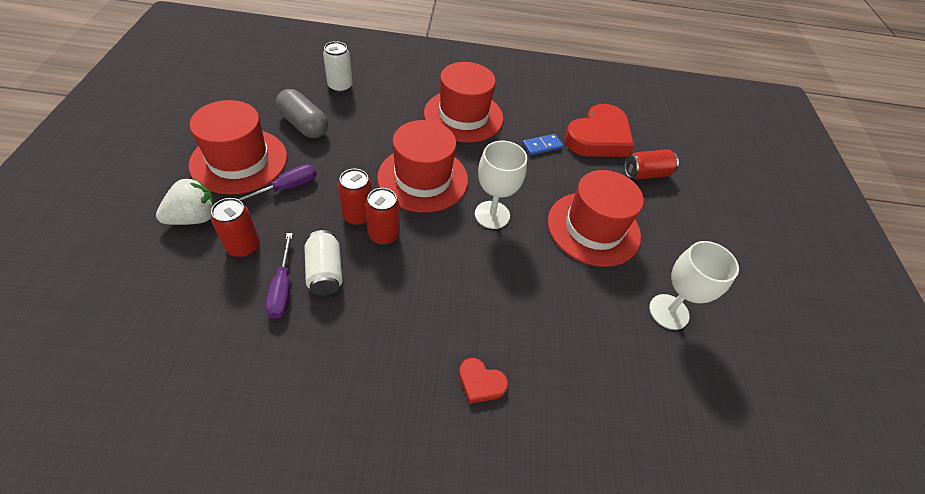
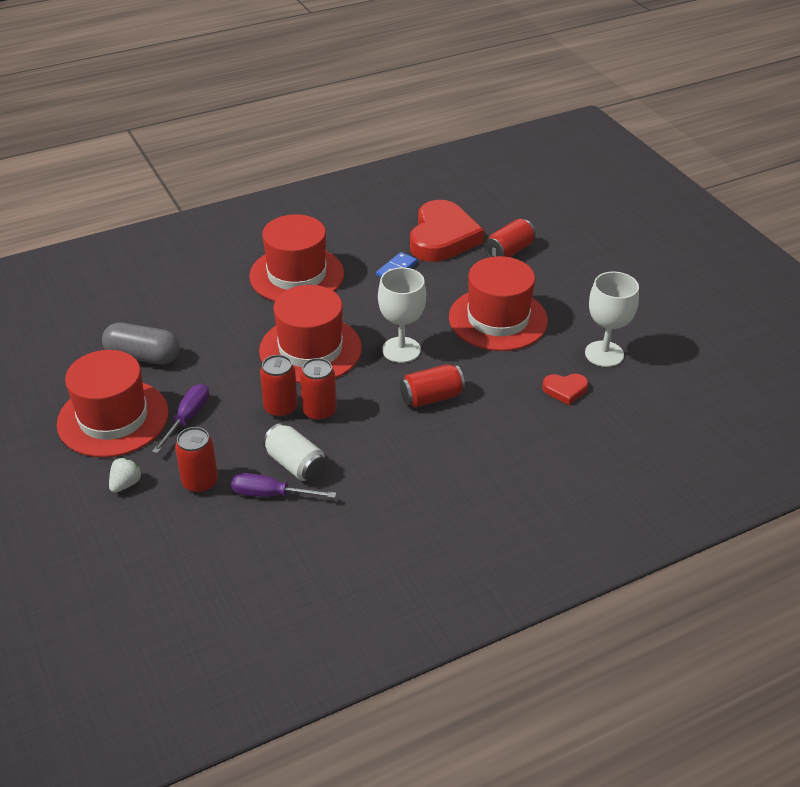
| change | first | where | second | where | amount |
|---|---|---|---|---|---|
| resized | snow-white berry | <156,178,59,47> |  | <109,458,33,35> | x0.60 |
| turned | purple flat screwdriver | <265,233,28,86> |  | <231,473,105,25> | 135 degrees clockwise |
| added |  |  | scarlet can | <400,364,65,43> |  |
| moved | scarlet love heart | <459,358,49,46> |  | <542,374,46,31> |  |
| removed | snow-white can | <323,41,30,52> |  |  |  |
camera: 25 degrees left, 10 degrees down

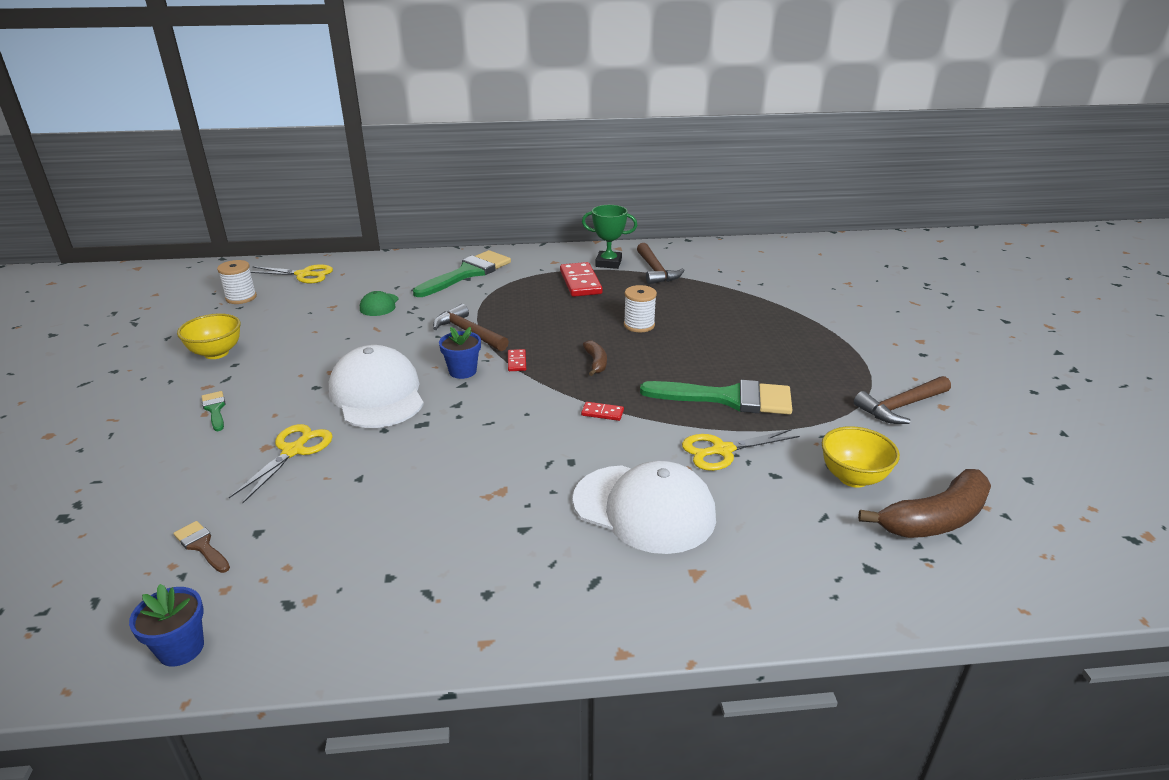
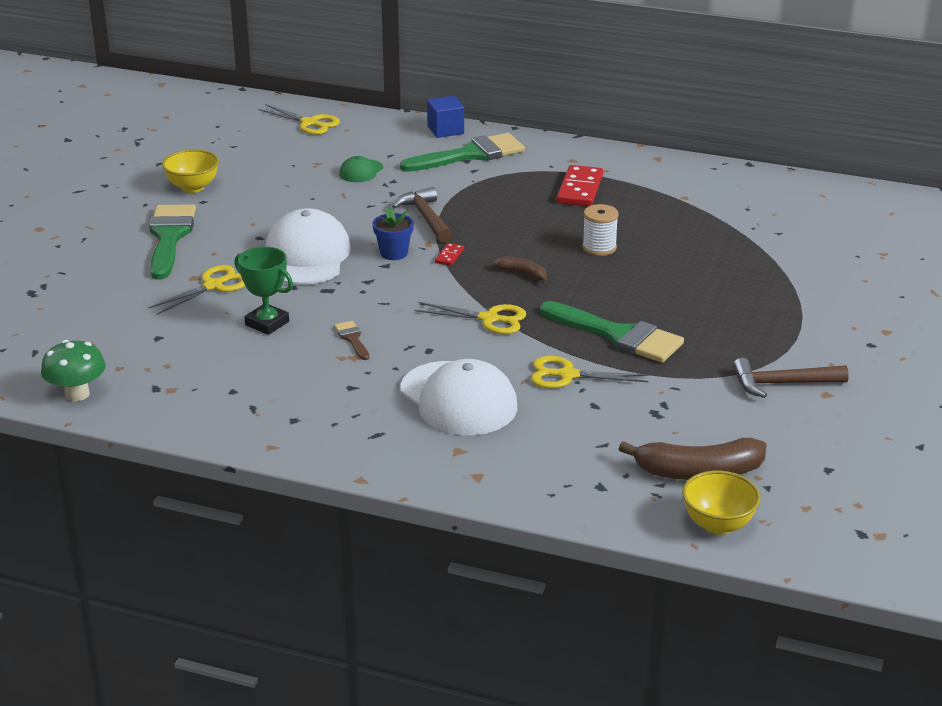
| change | first | where | second | where | amount |
|---|---|---|---|---|---|
| replaced | blue potted plant | <129,584,75,83> | leaf-green mushroom | <41,340,65,61> |  |
| resized | leaf-green paintbrush | <201,391,25,40> |  | <149,204,47,75> | x2.22 |
| moved | leaf-green award cup | <582,205,55,64> |  | <234,246,59,89> |  |
| moved | dark brown paintbrush | <173,521,57,52> |  | <334,321,35,39> |  |
| replaced | scarlet domino tile | <581,402,43,19> | yellow scissors | <415,302,111,32> |  |
| added |  |  | blue cube | <427,96,37,42> |  |
| turned | dark brown toy banana | <583,340,24,36> |  | <493,256,55,27> | 75 degrees counterclockwise |
| moved | yellow deep dish | <822,426,78,62> |  | <682,471,79,64> |  |
| removed | snow-white reel of thread | <217,260,40,44> |  |  |  |
| removed | dark brown claw hammer | <637,243,48,41> |  |  |  |
camera: 25 degrees right, 0 degrees up

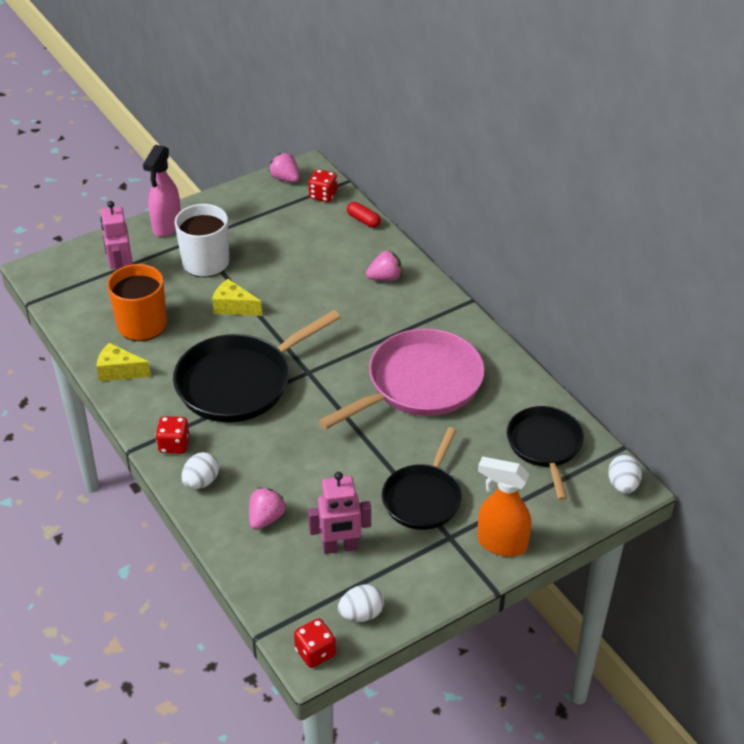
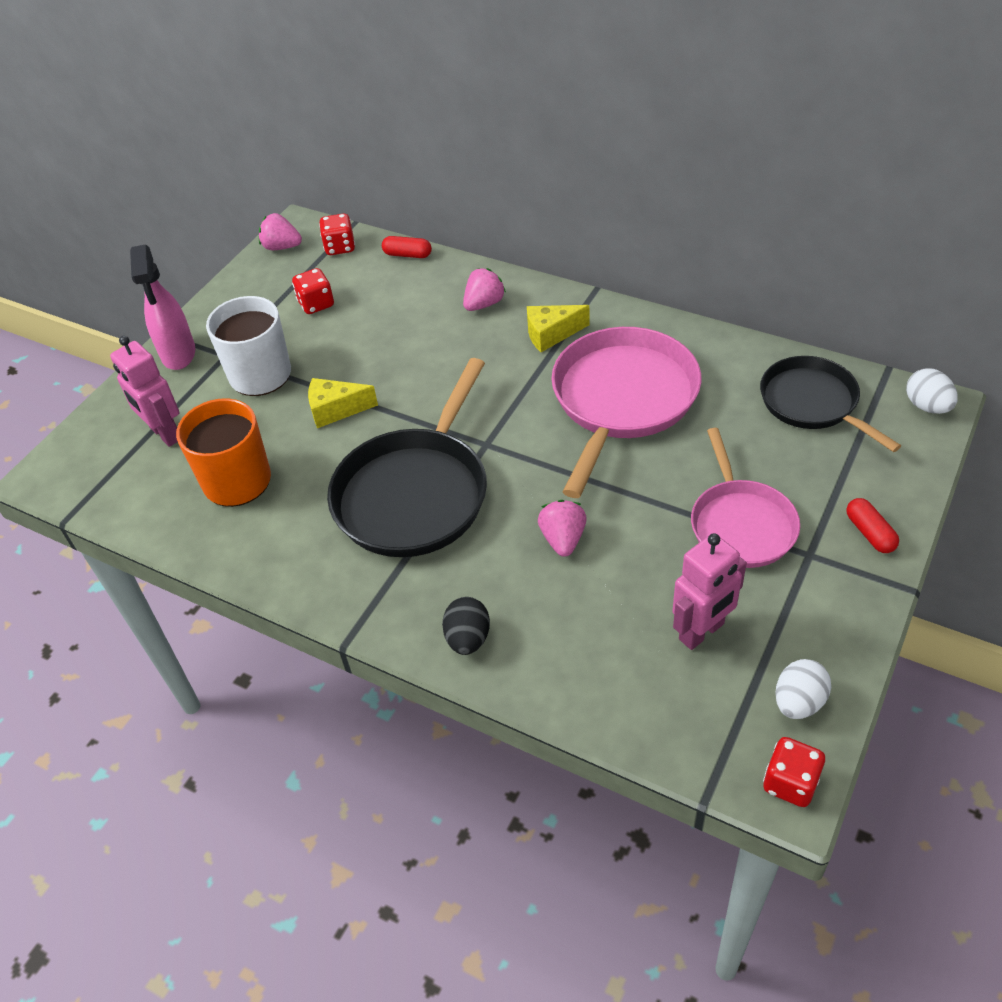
| change | first | where | second | where | amount |
|---|---|---|---|---|---|
| moved | scarlet dice | <155,416,35,38> |  | <292,268,42,46> |  |
| recoloured | snow-white egg | <181,452,38,37> | ebony egg | <442,597,48,58> |  |
| moved | yellow piece of cheese | <96,343,55,38> |  | <527,305,62,47> |  |
| moved | rosy berry | <249,487,37,43> |  | <538,500,49,57> |  |
| recoloured | ebony frying pan | <382,427,80,103> | rosy frying pan | <691,428,109,140> |  |
| replaced | bright orange spray bottle | <477,457,55,100> | scarlet capsule | <846,498,53,55> |  |
camera: 25 degrees left, 5 degrees up

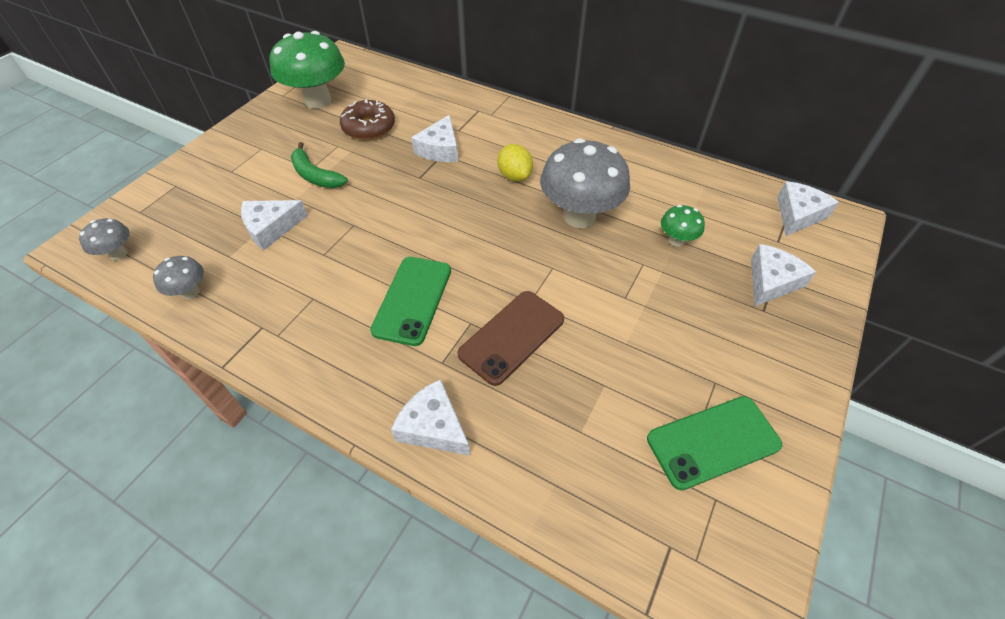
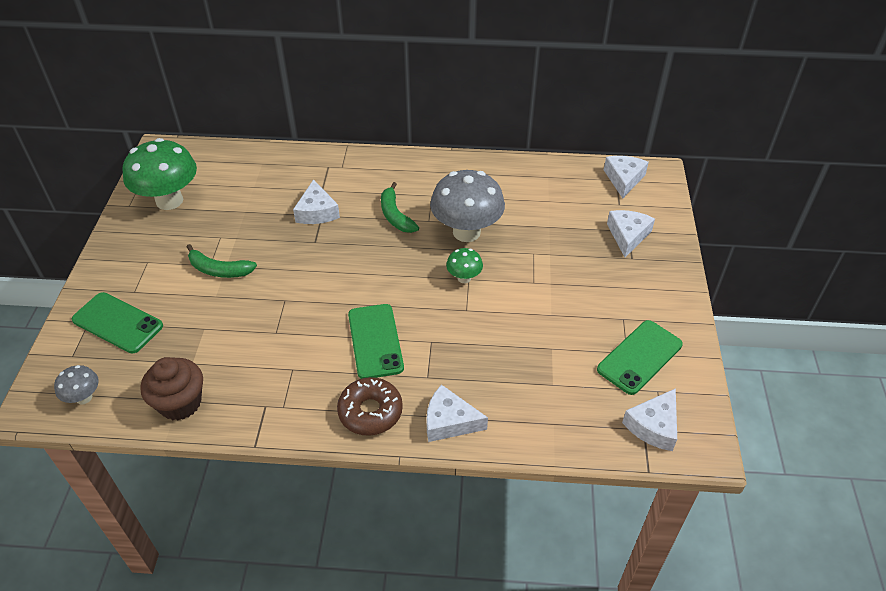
| change | first | where | second | where | amount |
|---|---|---|---|---|---|
| added |  |  | leaf-green mobile phone | <72,292,91,62> |  |
| replaced | ash-grey mushroom | <153,256,51,43> | dark brown muffin | <140,357,63,63> |  |
| moved | dark brown donut | <340,99,55,41> |  | <337,377,66,59> |  |
| replaced | yellow lemon | <497,144,36,38> | leaf-green toy banana | <381,182,38,51> |  |
| moved | leaf-green mushroom | <661,205,44,42> |  | <446,248,37,35> |  |
| moved | snow-white piece of cheese | <241,200,67,51> |  | <622,388,55,63> |  |
| removed | dark brown mobile phone | <457,291,107,95> |  |  |  |
camera: 25 degrees left, 5 degrees down

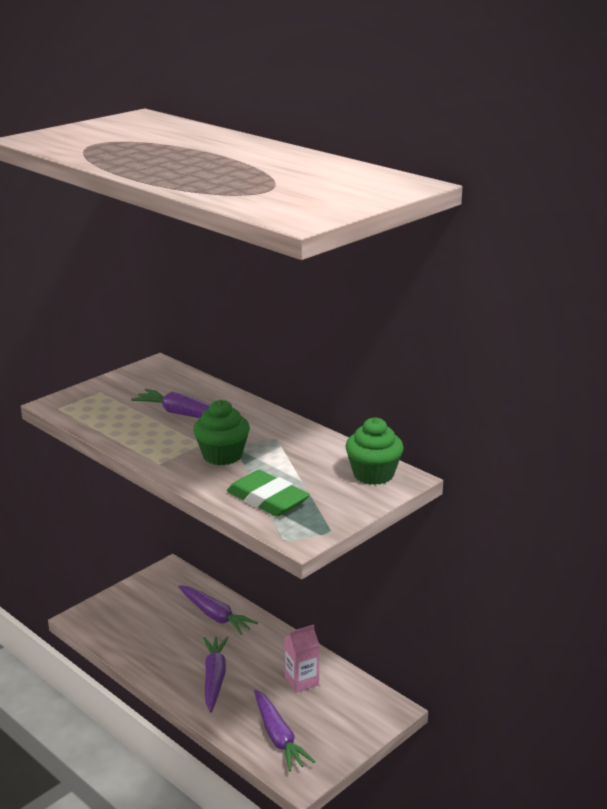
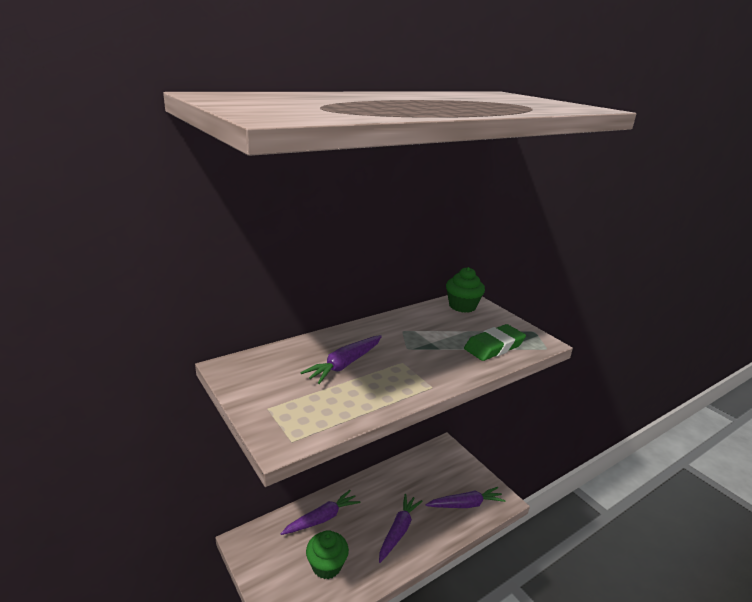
| change | first | where | second | where | amount |
|---|---|---|---|---|---|
| moved | leaf-green muffin | <193,400,57,65> |  | <306,530,43,49> |  |
| turned | purple root vegetable | <203,636,26,76> |  | <379,494,44,69> | 105 degrees clockwise |
| removed | rosy juice carton | <284,625,35,68> |  |  |  |
camera: 80 degrees left, 0 degrees up

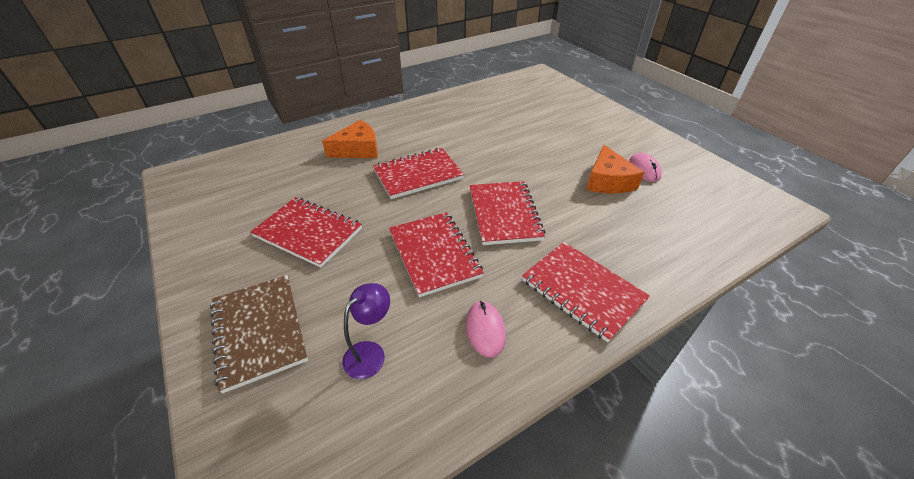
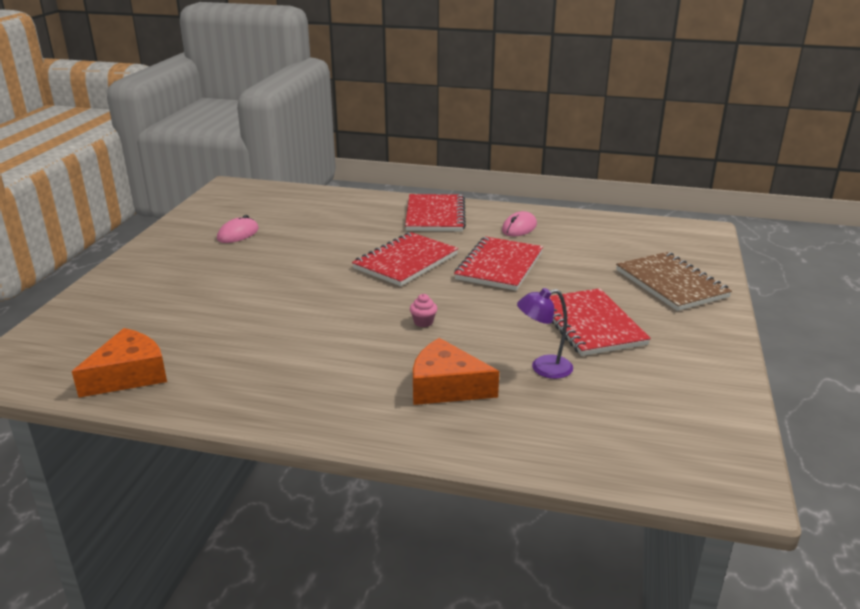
| change | first | where | second | where | amount |
|---|---|---|---|---|---|
| moved | bright orange piece of cheese | <586,145,58,48> |  | <72,328,95,69> |  |
| replaced | scarlet exercise book | <373,148,91,51> | rosy muffin | <410,294,27,33> |  |
| moved | purple desk lamp | <342,283,48,96> |  | <517,288,56,91> |  |
| turned | dark brown exercise book | <210,275,98,118> |  | <616,252,116,59> | 45 degrees counterclockwise |
camera: 135 degrees left, 15 degrees down

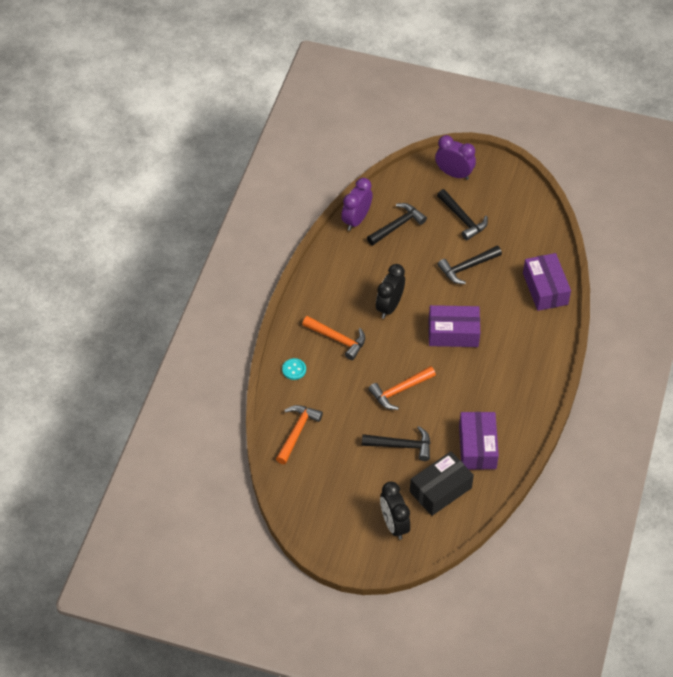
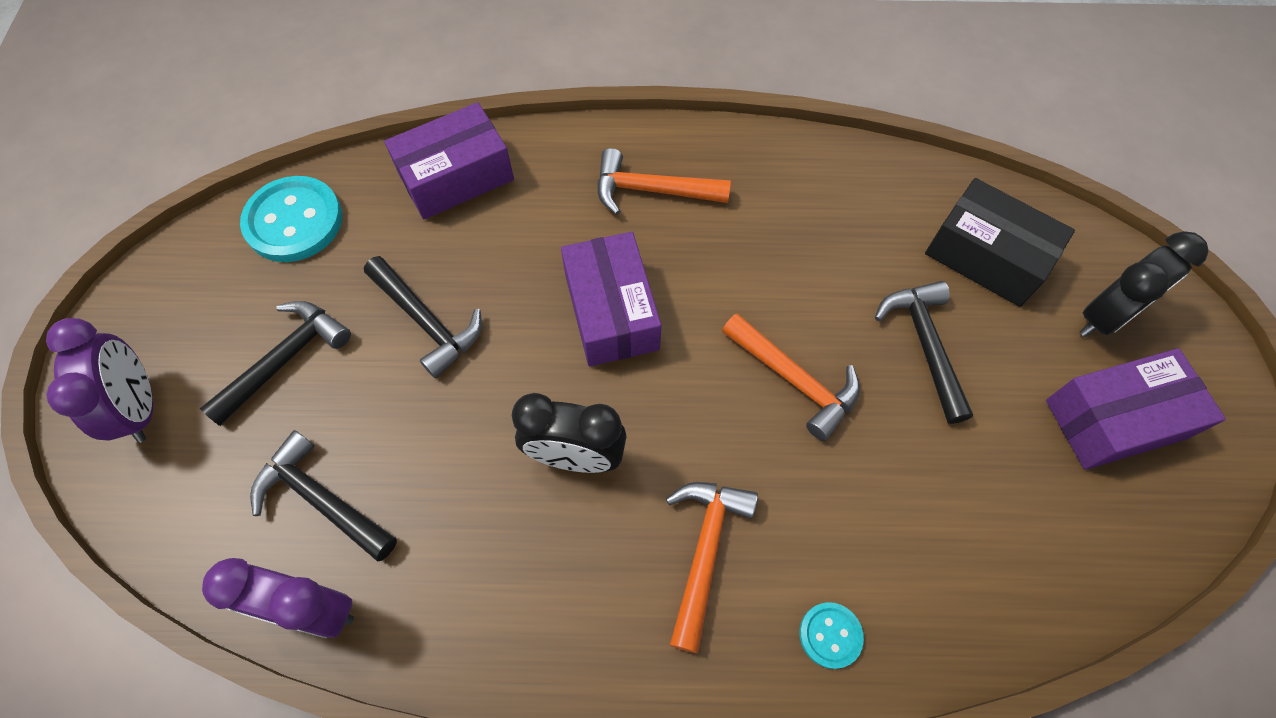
| change | first | where | second | where | amount |
|---|---|---|---|---|---|
| turned | purple alarm clock | <435,135,41,45> |  | <46,318,107,125> | 150 degrees clockwise |
| added |  |  | aqua sewing button | <240,176,102,86> |  |
| moved | bright orange claw hammer | <276,405,47,59> |  | <597,148,134,67> |  |
| moved | purple package | <459,412,40,58> |  | <1046,348,180,122> |  |
camera: 105 degrees left, 10 degrees up

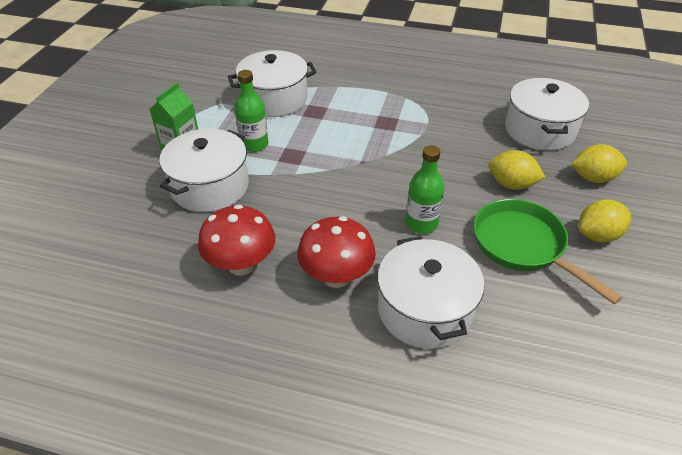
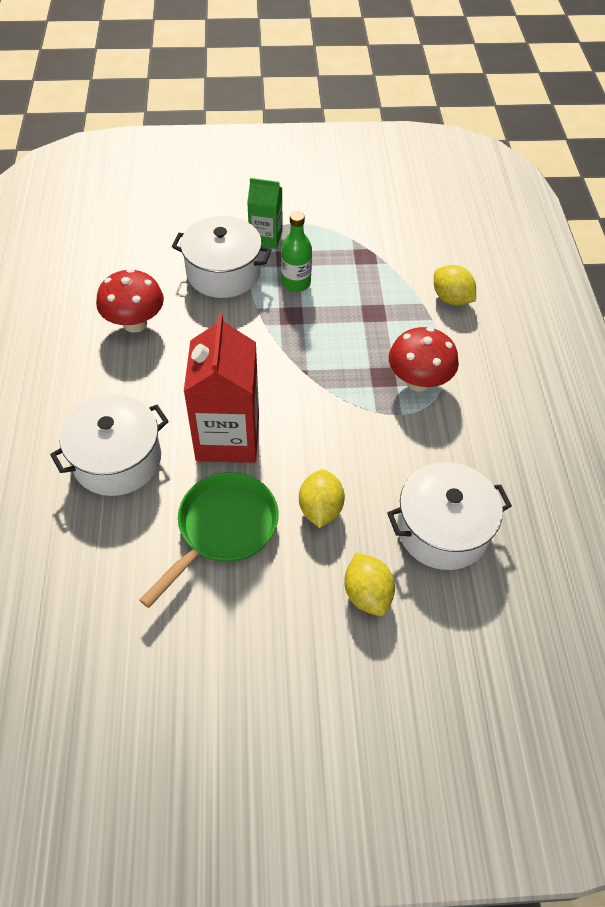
| change | first | where | second | where | amount |
|---|---|---|---|---|---|
| replaced | leaf-green flask | <405,145,39,89> | scarlet juice carton | <184,313,75,150> |  |
| moved | scarlet mushroom | <297,216,79,72> |  | <389,327,70,65> |  |
| moved | yellow lemon | <578,200,53,43> |  | <434,265,42,41> |  |
| removed | snow-white stockpot | <228,50,89,67> |  |  |  |
camera: 70 degrees right, 10 degrees up

